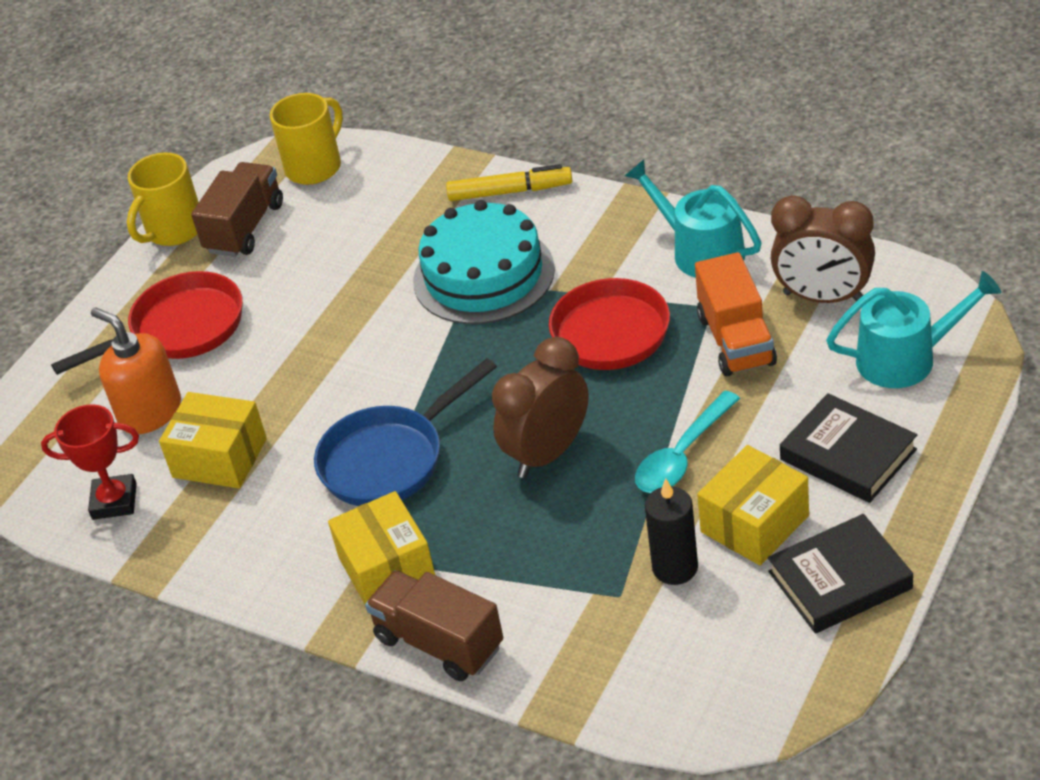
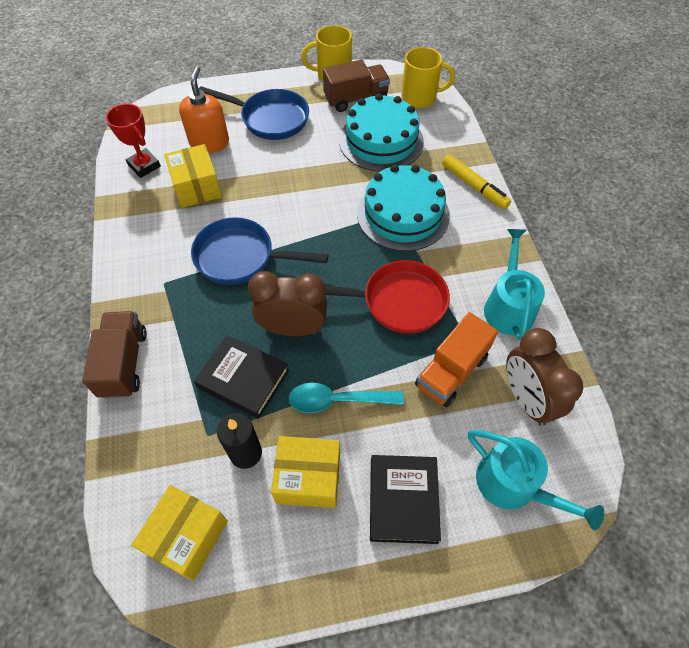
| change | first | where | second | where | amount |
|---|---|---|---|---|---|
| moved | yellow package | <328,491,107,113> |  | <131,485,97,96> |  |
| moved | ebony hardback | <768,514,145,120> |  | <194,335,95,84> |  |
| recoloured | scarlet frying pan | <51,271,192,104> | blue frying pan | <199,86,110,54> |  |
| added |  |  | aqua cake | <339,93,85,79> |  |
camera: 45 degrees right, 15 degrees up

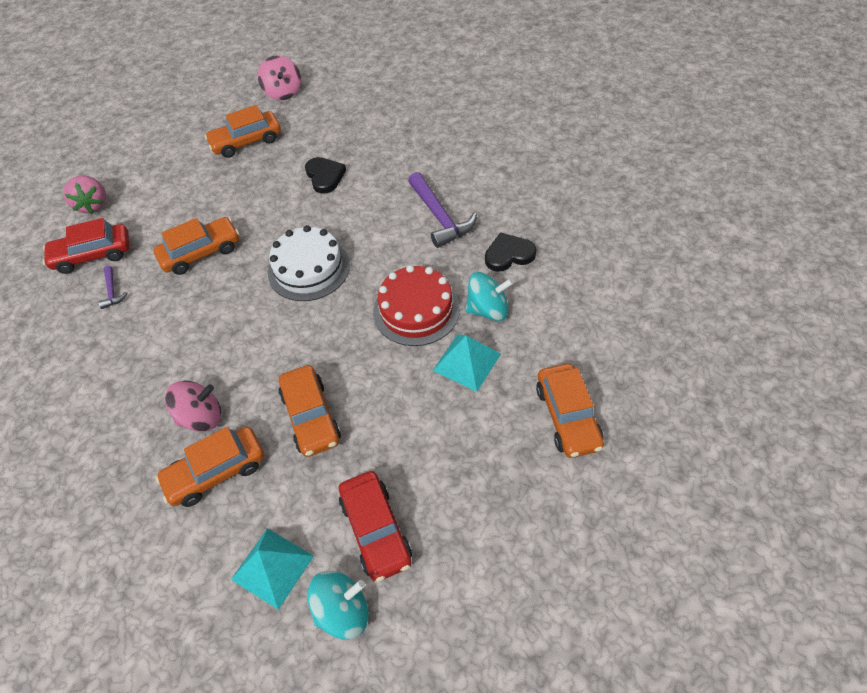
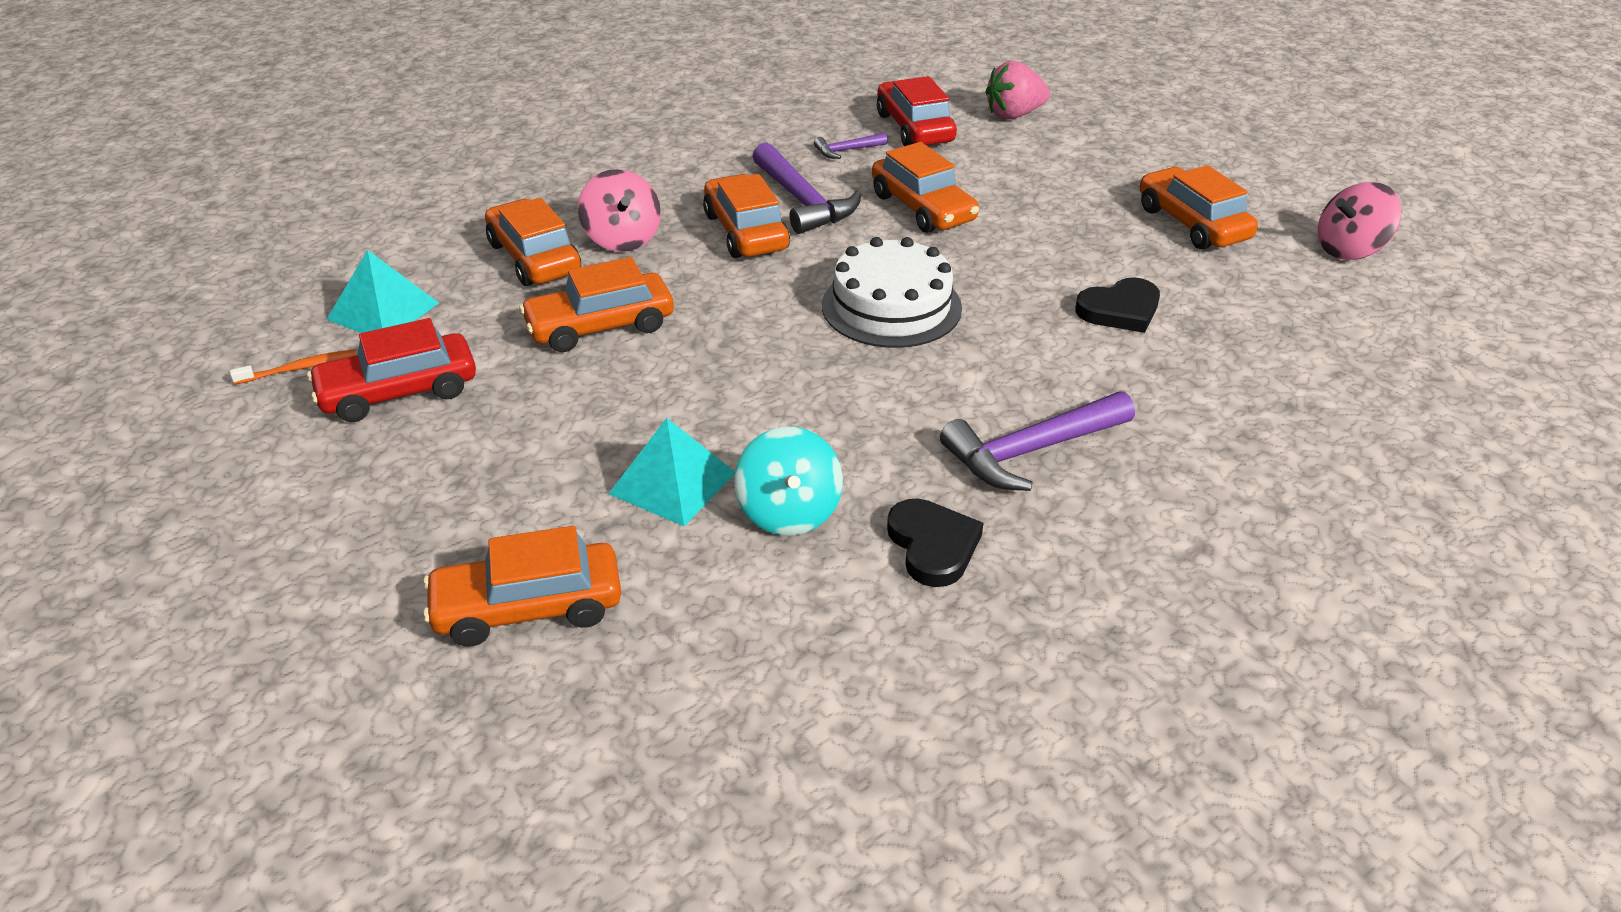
| change | first | where | second | where | amount |
|---|---|---|---|---|---|
| replaced | aqua whirligig | <307,571,62,68> | bright orange dental brush | <230,349,126,35> |  |
| added |  |  | bright orange automobile | <703,174,87,84> |  |
| added |  |  | purple claw hammer | <752,142,110,92> |  |
| removed | scarlet cake | <373,265,87,81> |  |  |  |
camera: 85 degrees right, 15 degrees down

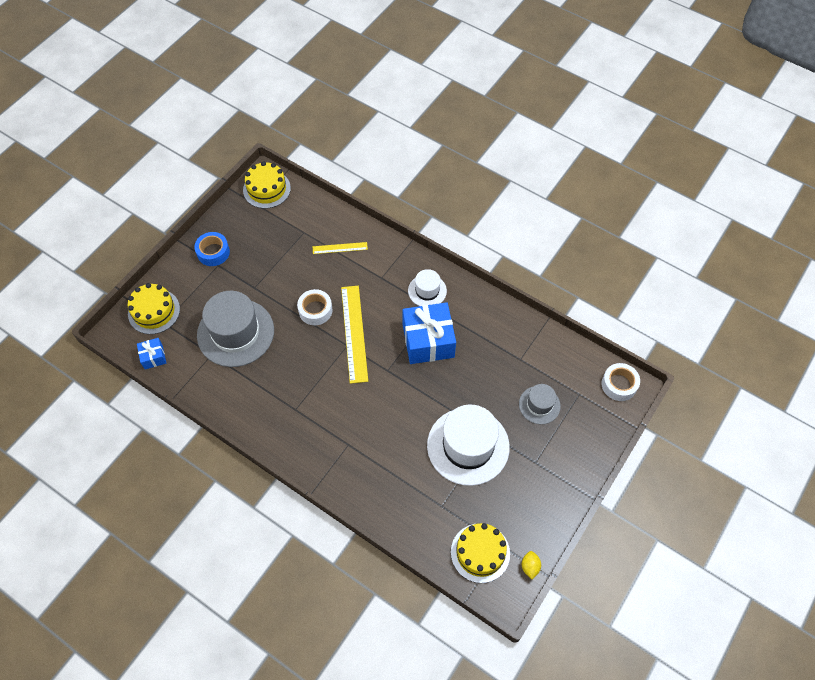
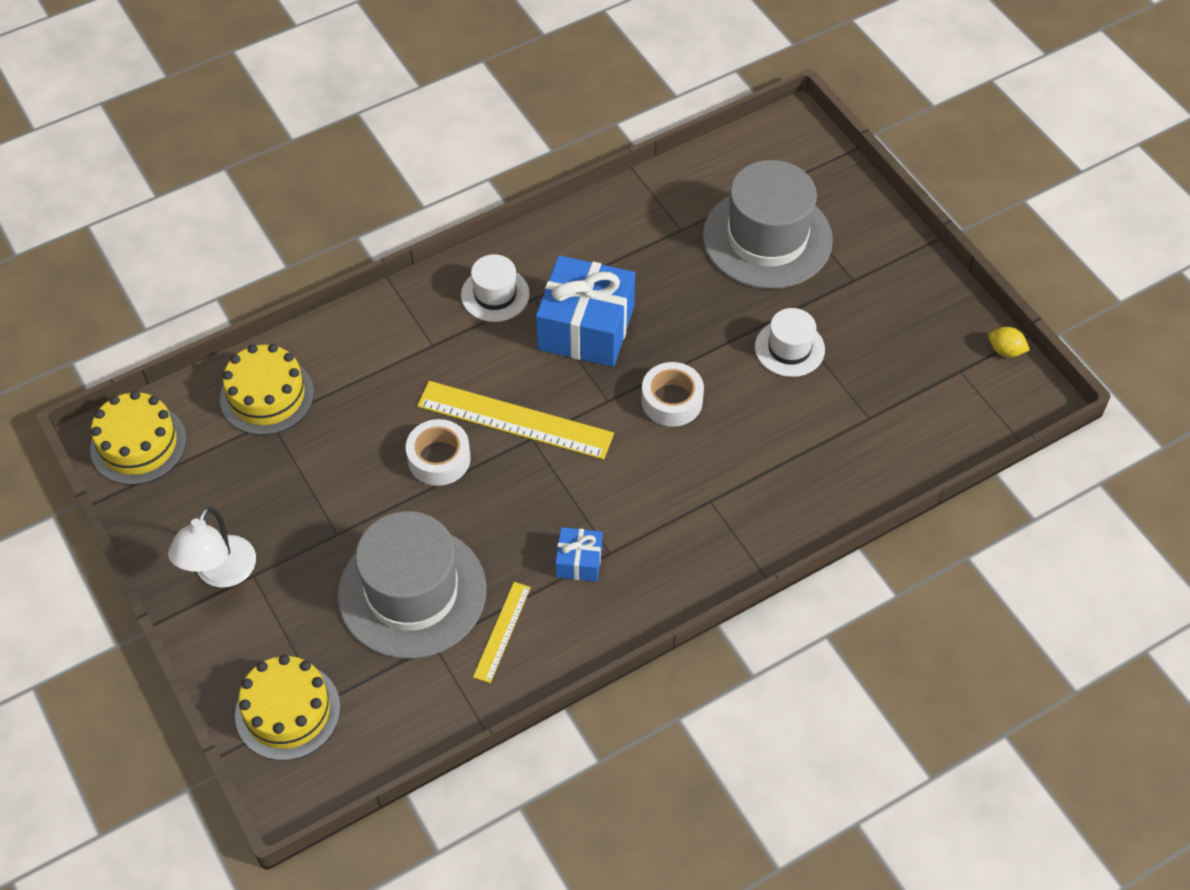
| change | first | where | second | where | amount |
|---|---|---|---|---|---|
| replaced | blue roll of tape | <194,232,36,34> | snow-white desk lamp | <168,507,88,81> |  |
| moved | yellow cake | <451,523,59,60> |  | <220,344,94,91> |  |
| moved | yellow ruler | <313,242,55,12> |  | <473,582,58,101> |  |
| moved | blue present | <137,338,29,31> |  | <555,527,47,55> |  |
| moved | snow-white roll of tape | <601,363,39,38> |  | <641,362,63,65> |  |
| resized | ash-grey hat | <519,384,42,40> |  | <703,160,130,129> | x1.93 |
| resized | snow-white hat | <427,405,83,81> |  | <755,308,70,69> | x0.52 |
camera: 65 degrees left, 5 degrees down

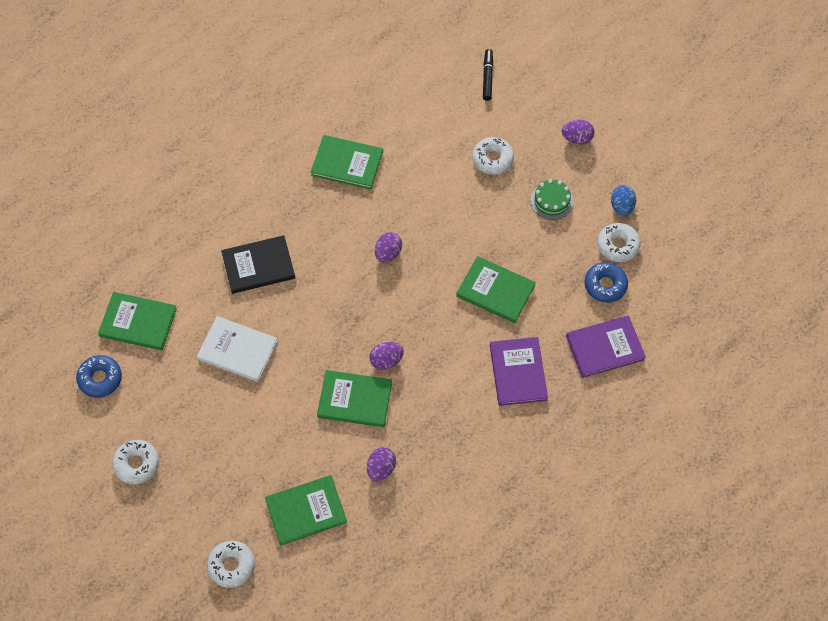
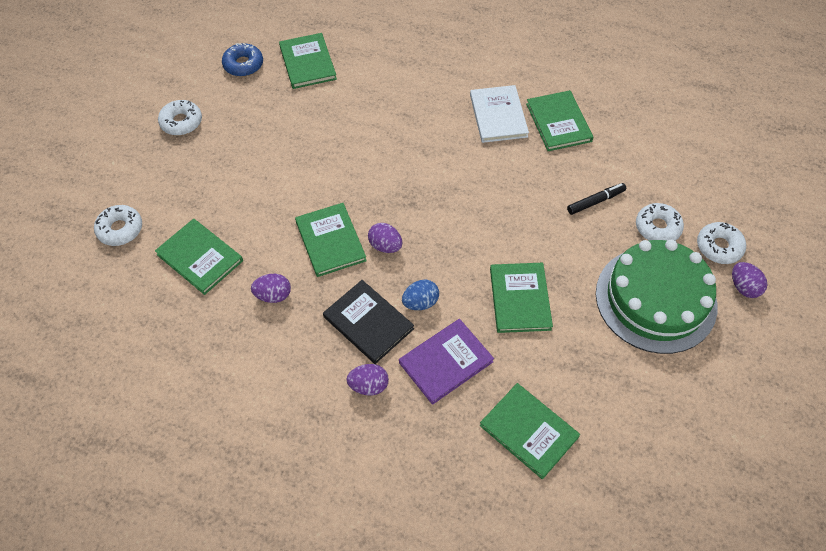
| change | first | where | second | where | amount |
|---|---|---|---|---|---|
| moved | ebony hardback | <221,235,74,59> |  | <323,280,91,84> |  |
| moved | purple egg | <375,232,27,31> |  | <346,364,43,31> |  |
| moved | blue egg | <611,185,25,31> |  | <402,280,37,30> |  |
| moved | snow-white hardback | <197,316,81,66> |  | <470,85,59,58> |  |
| recoloured | purple hardback | <566,316,80,62> | leaf-green hardback | <480,383,100,96> |  |
| moved | ebony marker pen | <483,49,10,52> |  | <567,183,59,32> |  |
| resized | leaf-green cake | <530,179,44,41> |  | <596,239,121,115> | x2.38 |
| moved | snow-white donut | <597,223,44,39> |  | <697,222,49,42> |  |
| removed | blue donut | <584,262,44,41> |  |  |  |
camera: 60 degrees right, 5 degrees down

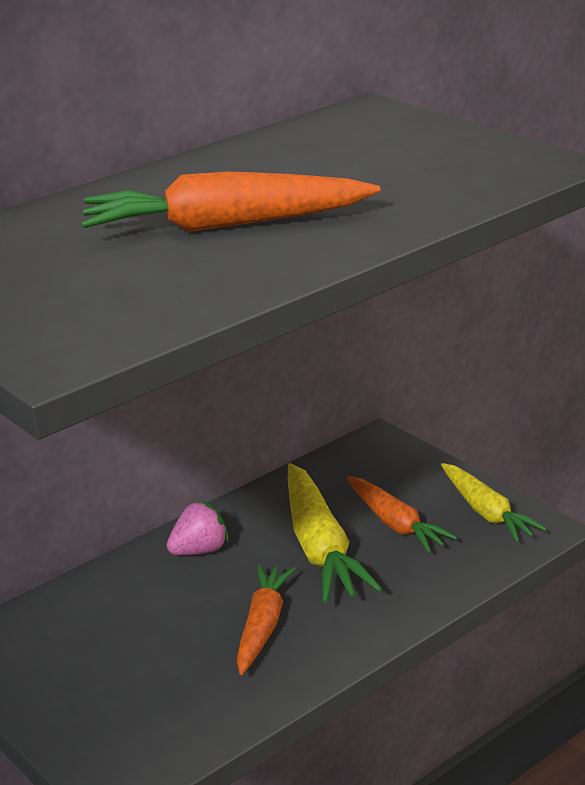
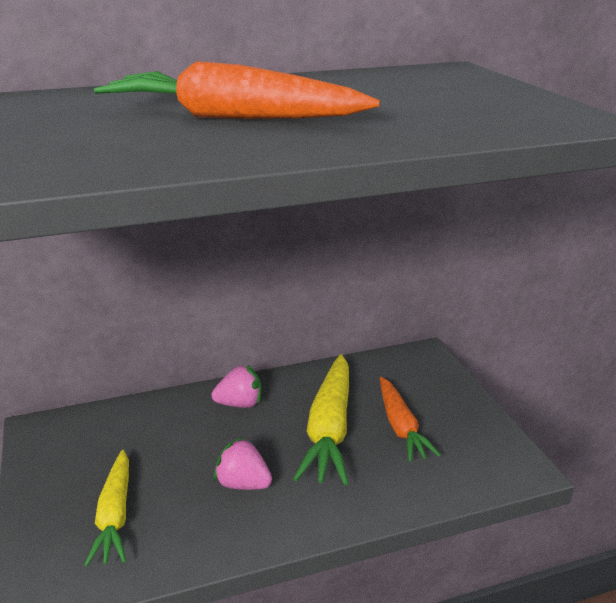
| change | first | where | second | where | amount |
|---|---|---|---|---|---|
| moved | yellow root vegetable | <441,463,106,79> |  | <84,450,45,117> |  |
| replaced | bright orange root vegetable | <236,564,60,111> | rosy berry | <213,437,59,53> |  |
camera: 20 degrees right, 0 degrees up

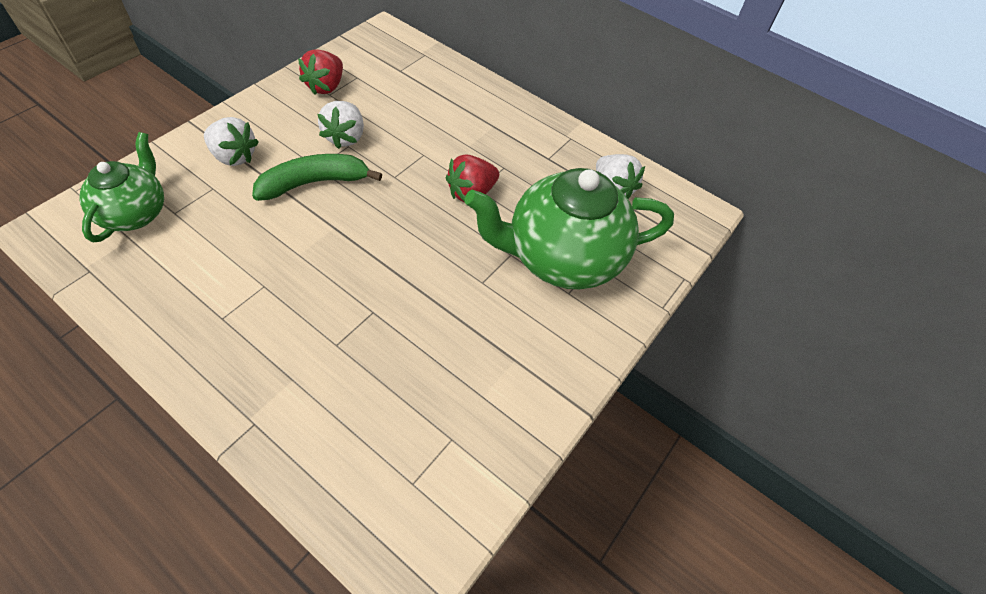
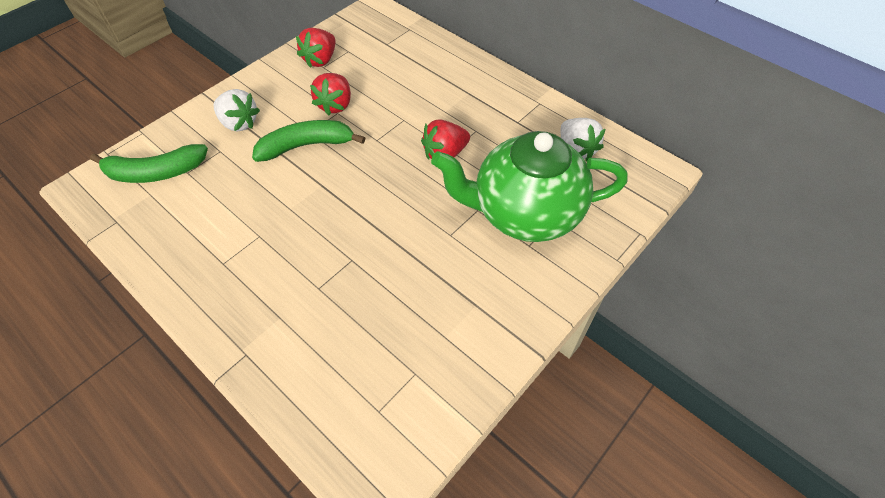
| change | first | where | second | where | amount |
|---|---|---|---|---|---|
| replaced | leaf-green china teapot | <79,132,85,110> | leaf-green toy banana | <90,144,118,39> |  |
| recoloured | snow-white berry | <317,101,47,48> | scarlet berry | <310,73,41,42> |  |
camera: 10 degrees right, 0 degrees up

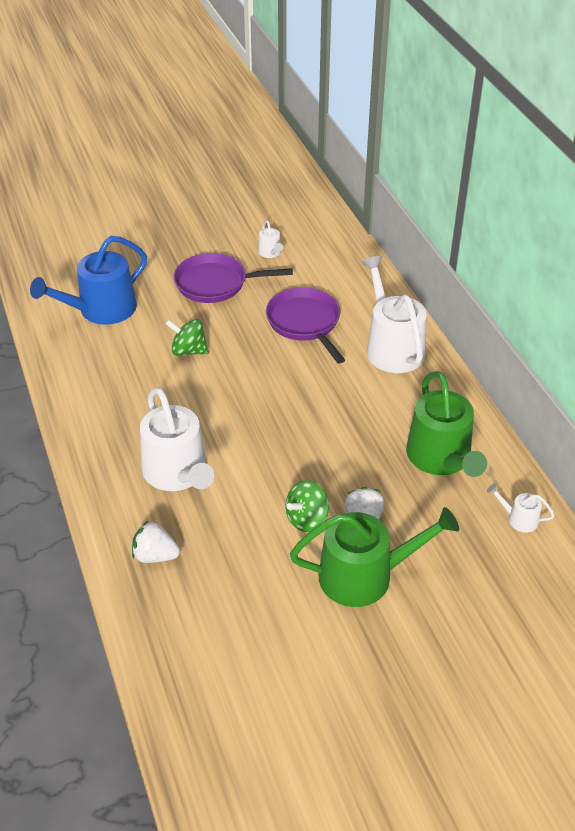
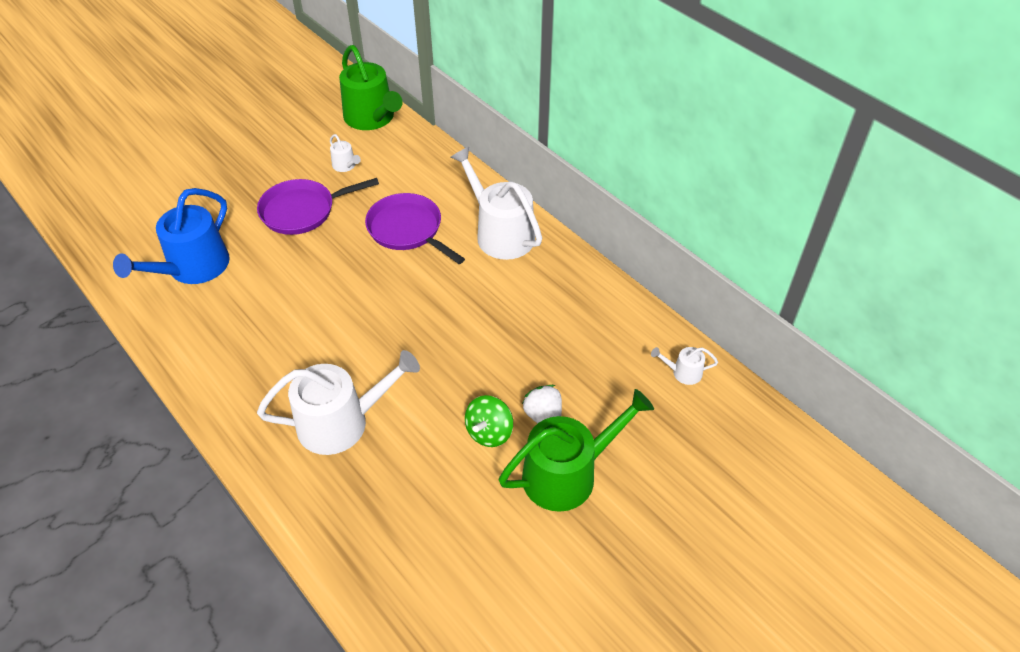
| change | first | where | second | where | amount |
|---|---|---|---|---|---|
| turned | snow-white watering can | <140,387,74,104> |  | <257,350,163,105> | 60 degrees counterclockwise |
| moved | leaf-green watering can | <406,371,81,106> |  | <339,45,64,85> |  |
| removed | snow-white berry | <132,521,48,42> |  |  |  |
| removed | leaf-green whirligig | <165,319,44,37> |  |  |  |
camera: 20 degrees left, 5 degrees up

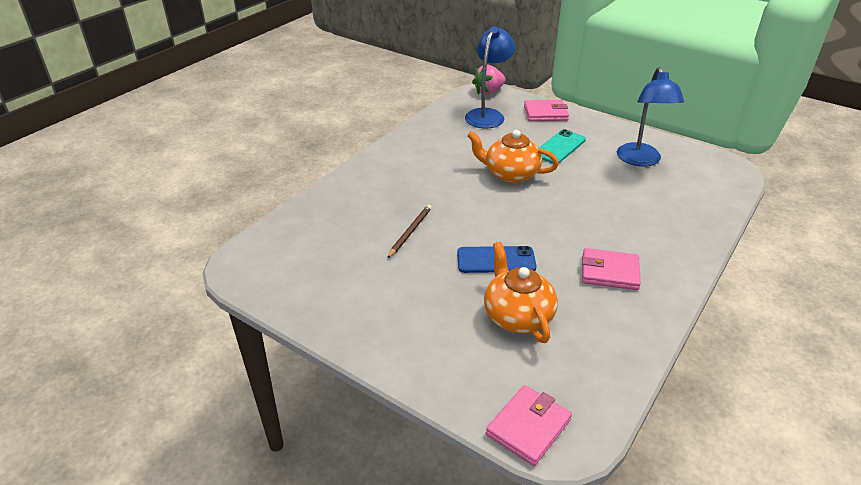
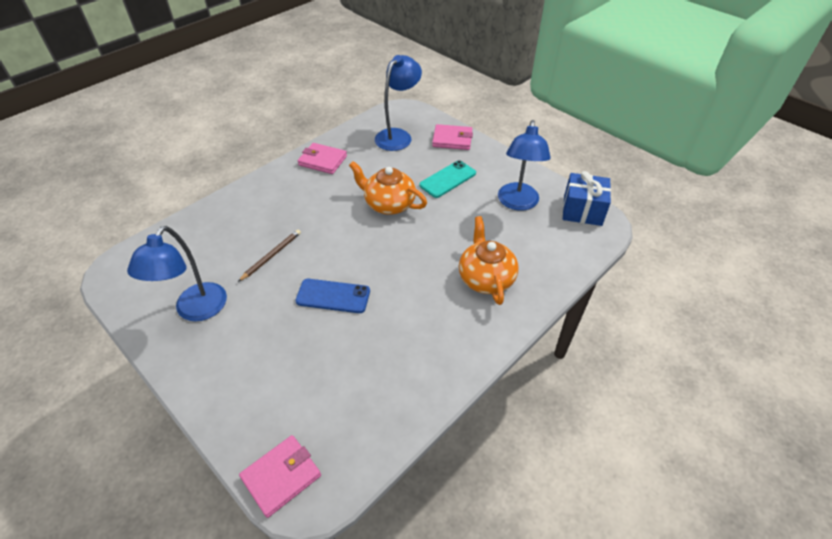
| change | first | where | second | where | amount |
|---|---|---|---|---|---|
| added |  |  | blue desk lamp | <127,226,100,95> |  |
| moved | rosy wallet | <582,248,59,42> |  | <298,143,49,31> |  |
| moved | bright orange china teapot | <484,242,74,101> |  | <459,216,60,89> |  |
| added |  |  | blue present | <563,171,48,55> |  |
| removed | rosy berry | <472,65,33,30> |  |  |  |
camera: 10 degrees right, 10 degrees up

